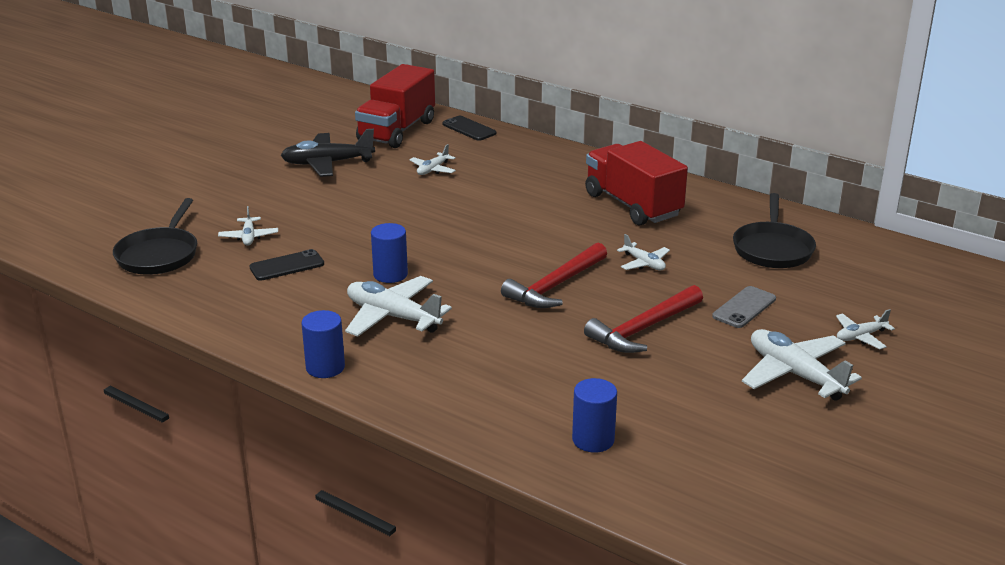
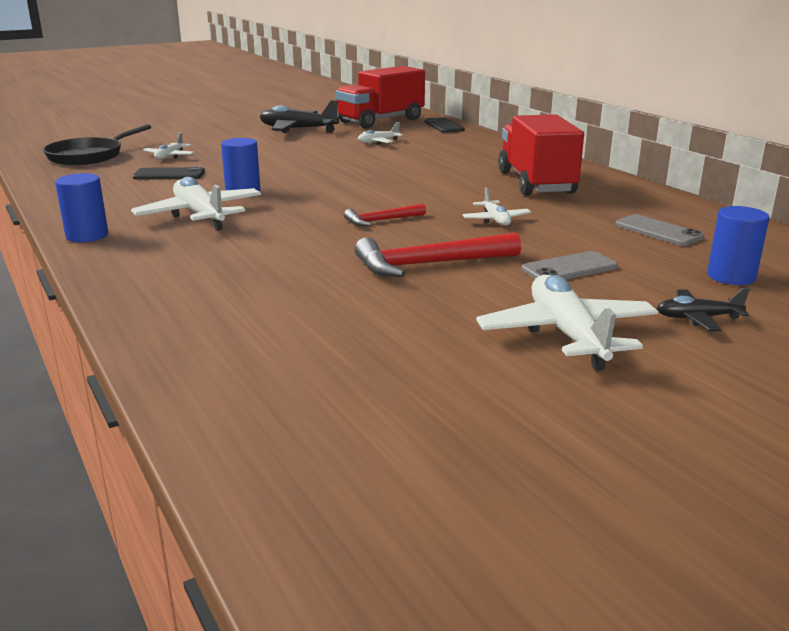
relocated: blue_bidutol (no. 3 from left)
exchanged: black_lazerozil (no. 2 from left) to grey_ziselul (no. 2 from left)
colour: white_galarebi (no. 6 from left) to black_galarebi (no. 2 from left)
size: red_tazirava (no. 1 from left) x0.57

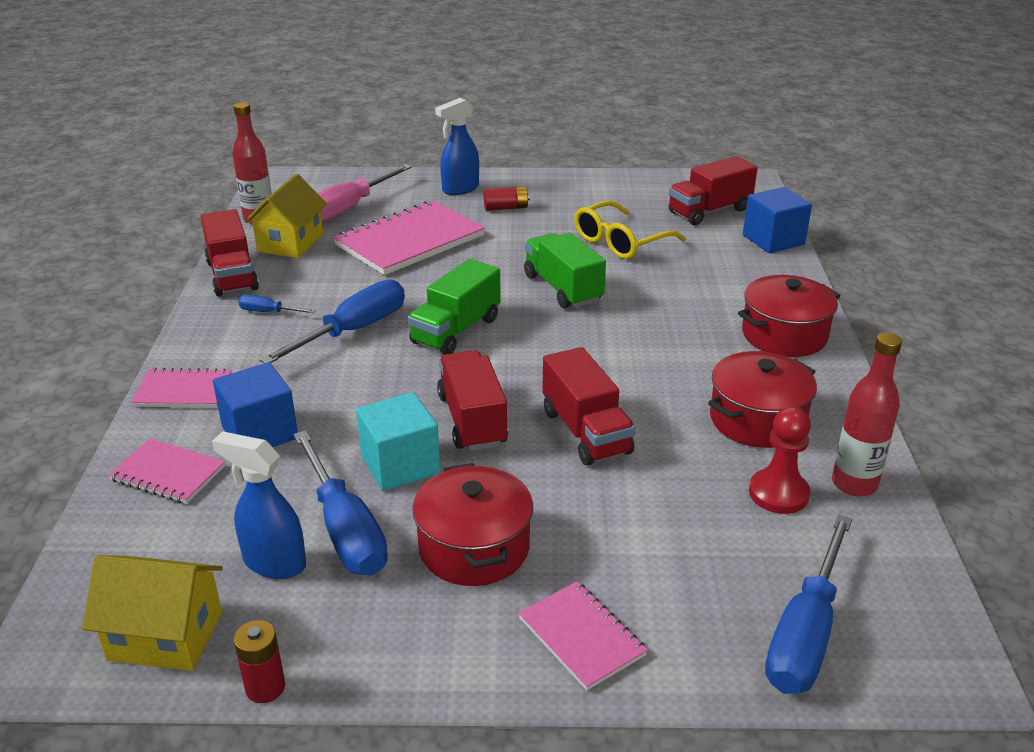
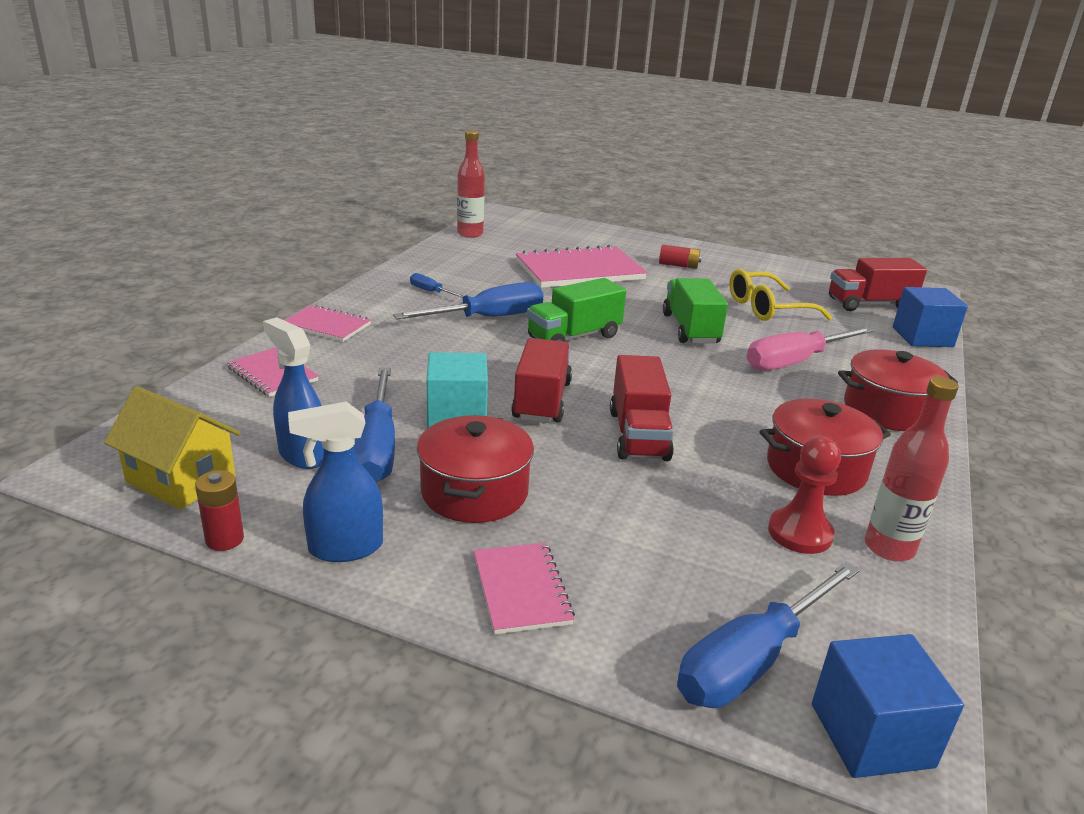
missing: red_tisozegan (no. 1 from left); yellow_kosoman (no. 2 from left)
relocated: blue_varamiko (no. 1 from left); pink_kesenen; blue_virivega (no. 2 from left)

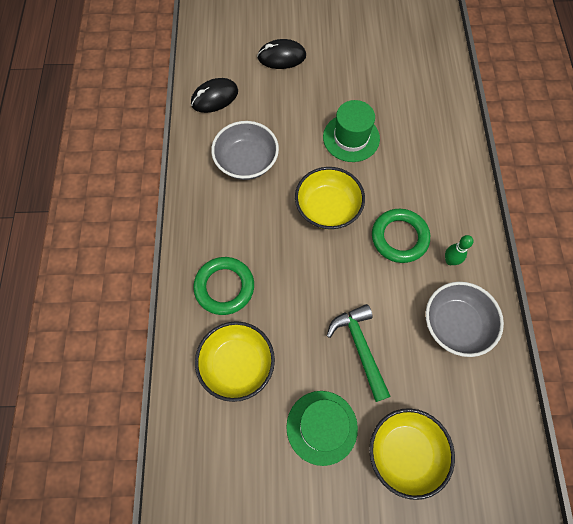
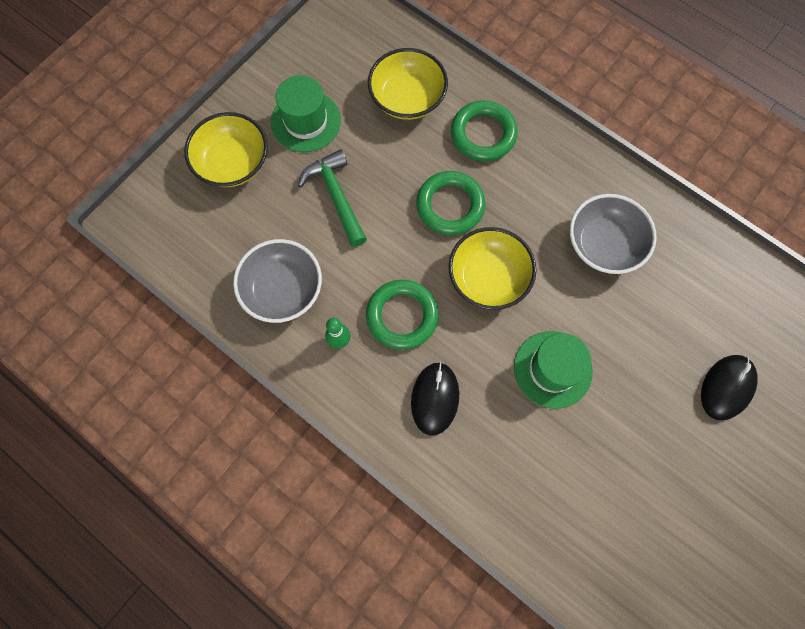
appeared: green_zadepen (no. 2 from left)
relocated: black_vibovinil (no. 1 from left)
spun: green_tazirava 135 degrees counterclockwise

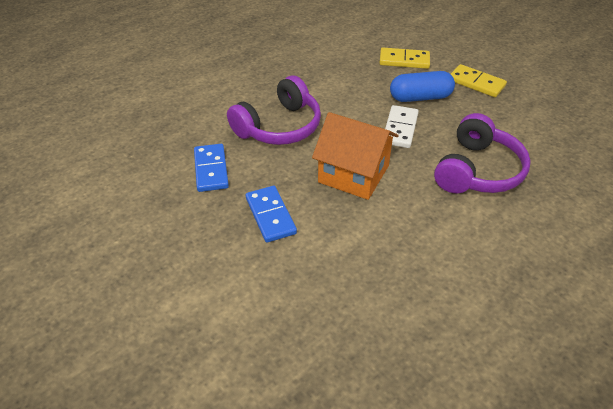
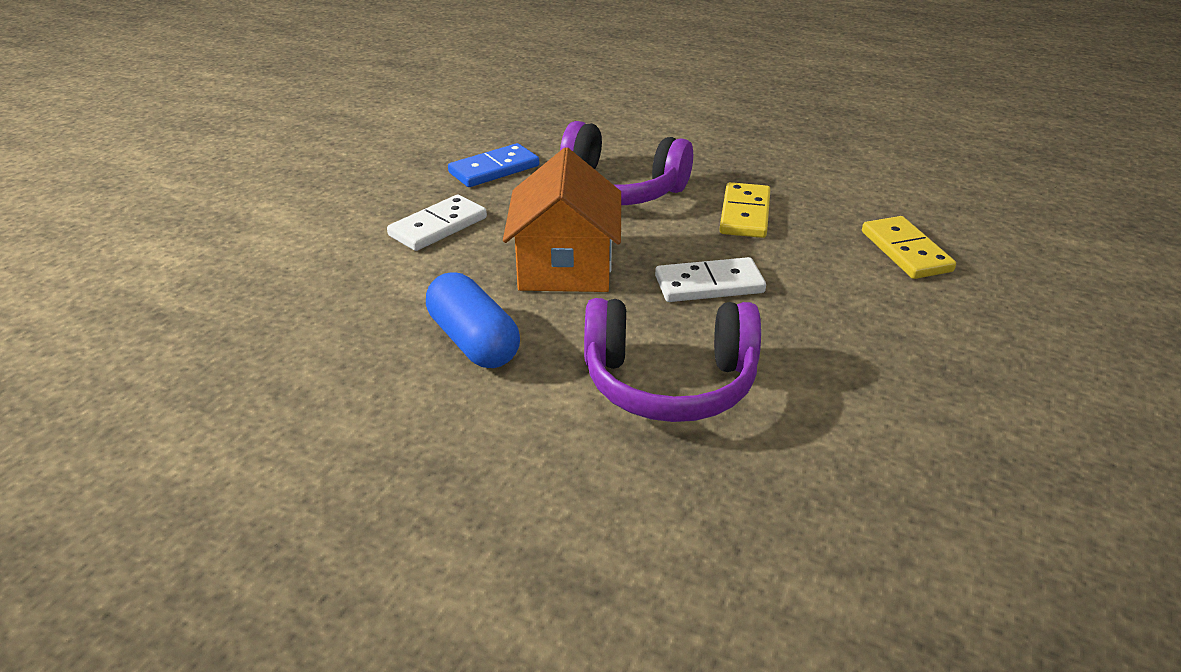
relocated: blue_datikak; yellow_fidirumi (no. 2 from left in the first image) to yellow_fidirumi (no. 1 from left)
colour: blue_fidirumi (no. 2 from left) to white_fidirumi (no. 1 from left)

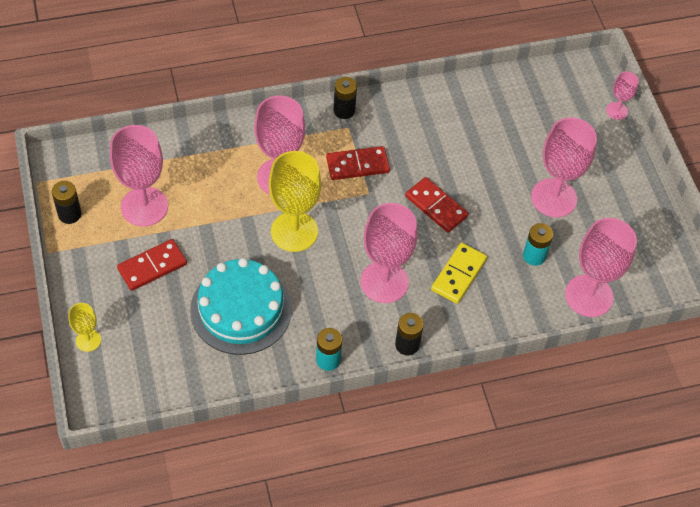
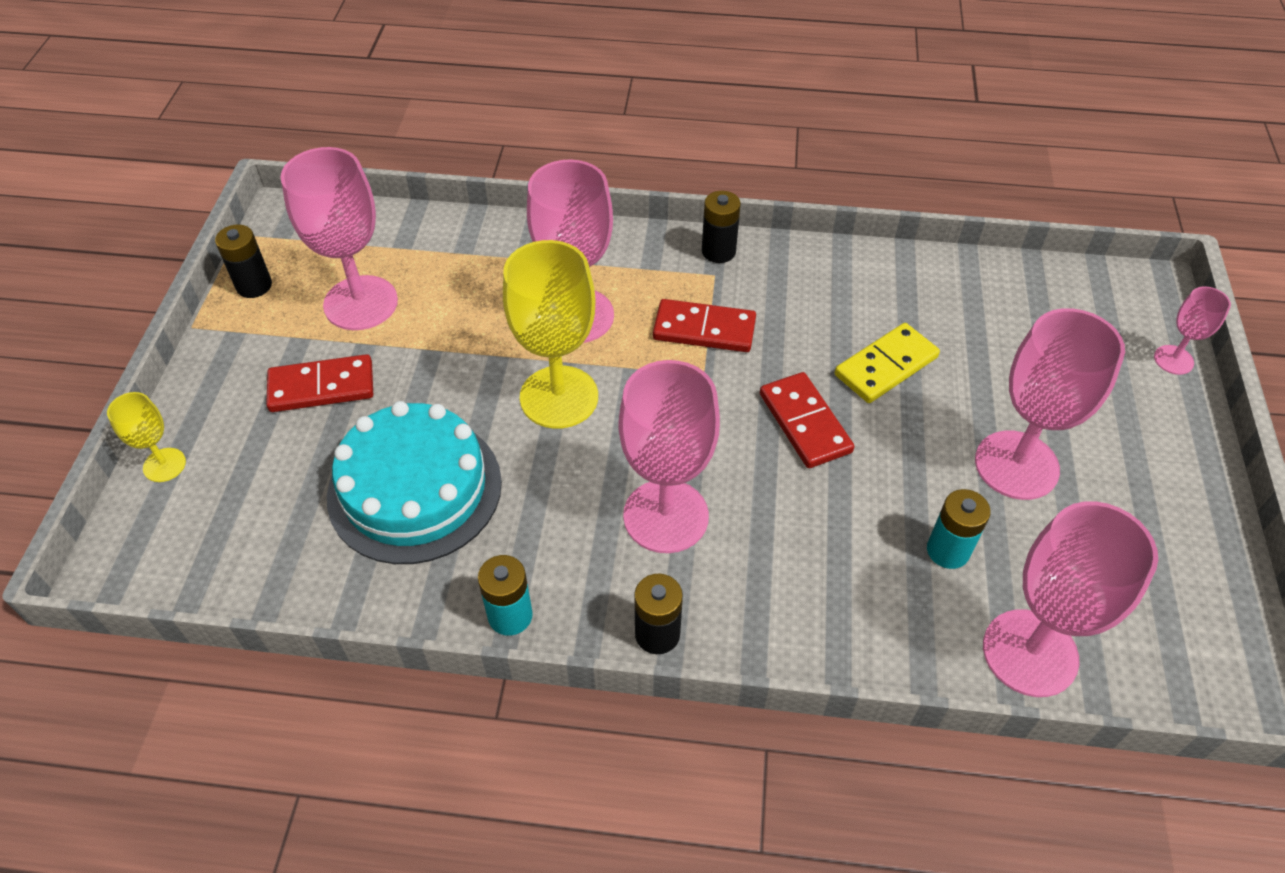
relocated: yellow_fidirumi

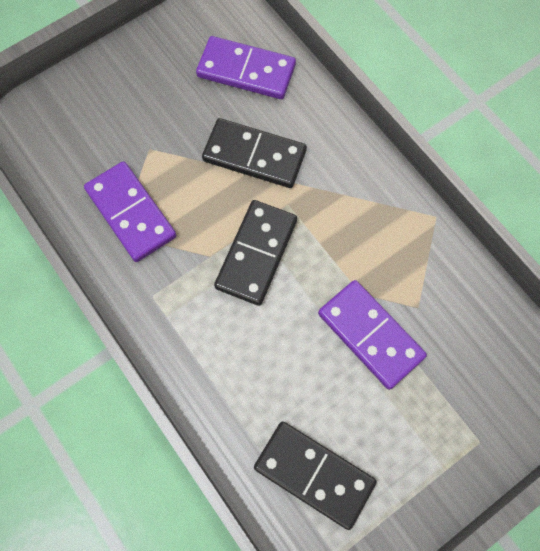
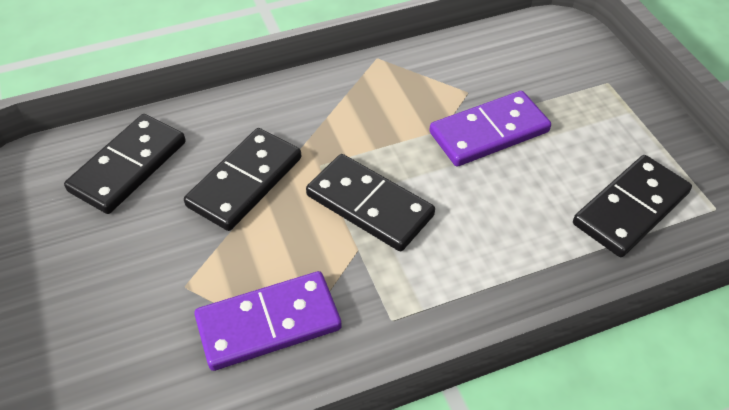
colour: purple_fidirumi (no. 2 from left) to black_fidirumi (no. 1 from left)

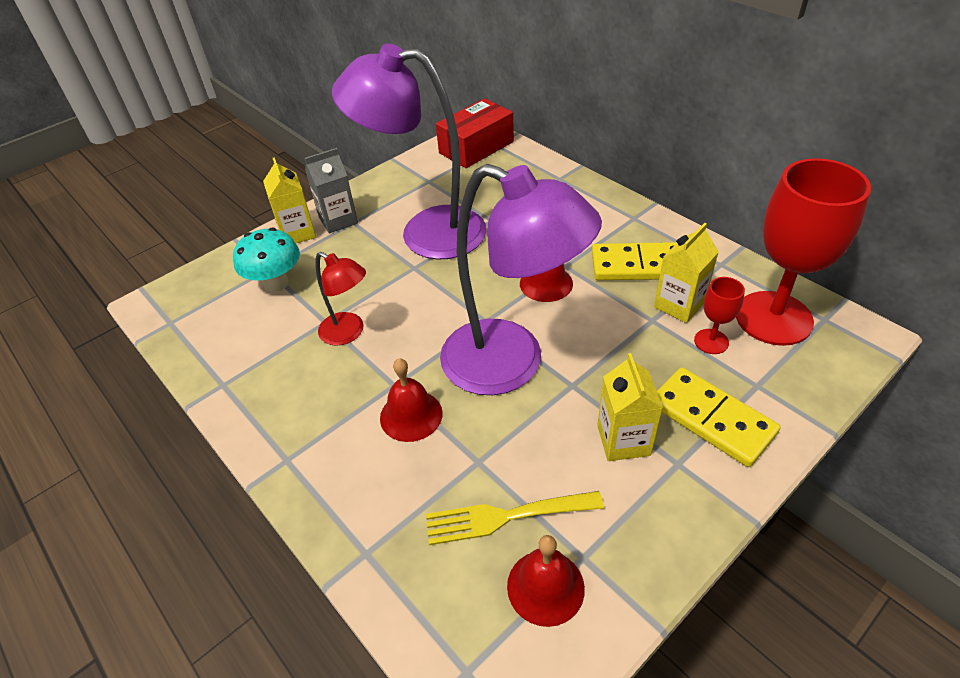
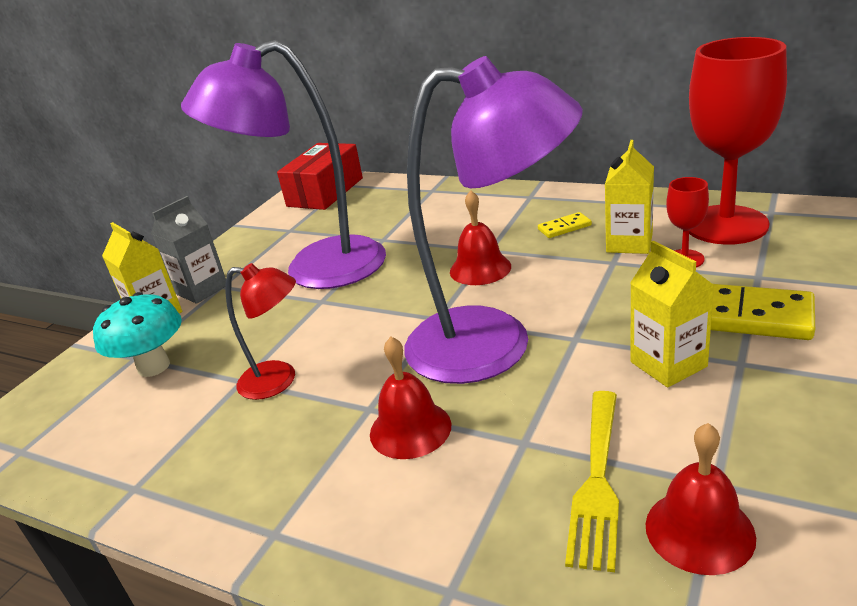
spun: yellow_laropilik 45 degrees counterclockwise
size: yellow_fidirumi (no. 1 from left) x0.48

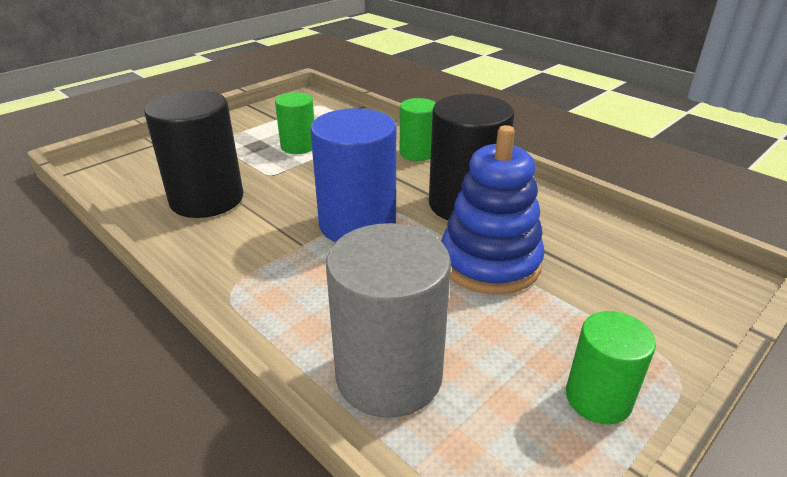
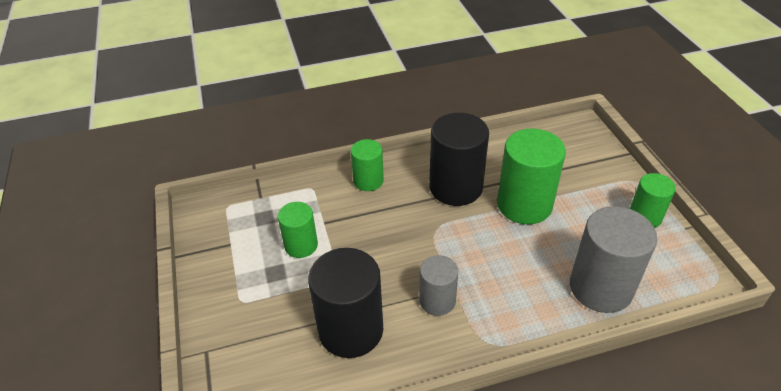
missing: blue_bidutol
appeared: grey_bidutol (no. 1 from left)
exchanged: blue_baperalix to green_bidutol (no. 3 from left)

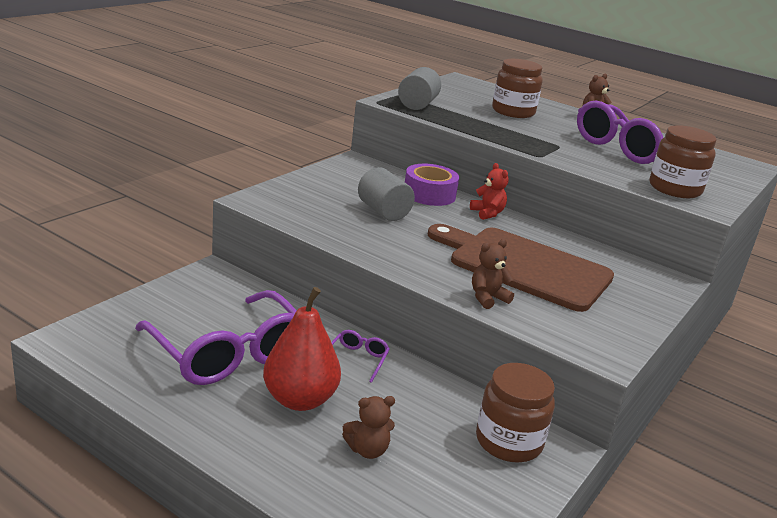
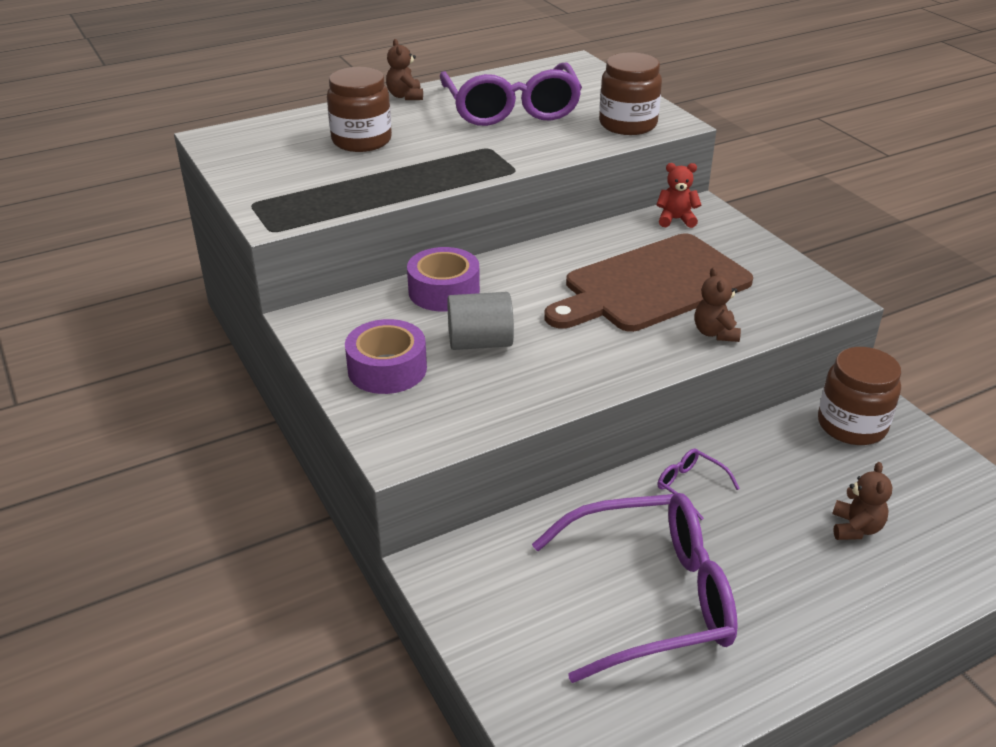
missing: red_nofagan; grey_bidutol (no. 2 from left)
appeared: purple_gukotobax (no. 1 from left)
relocated: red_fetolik

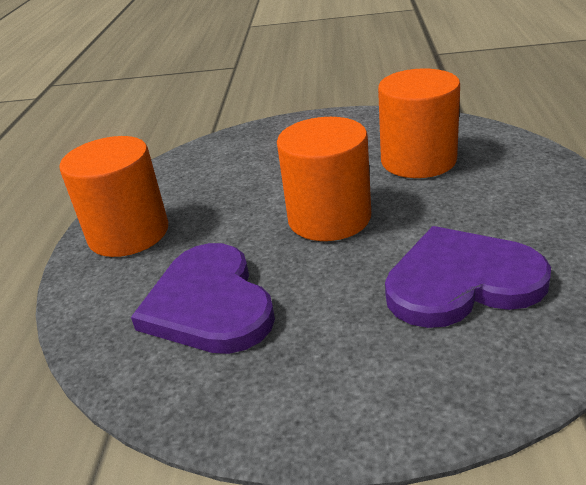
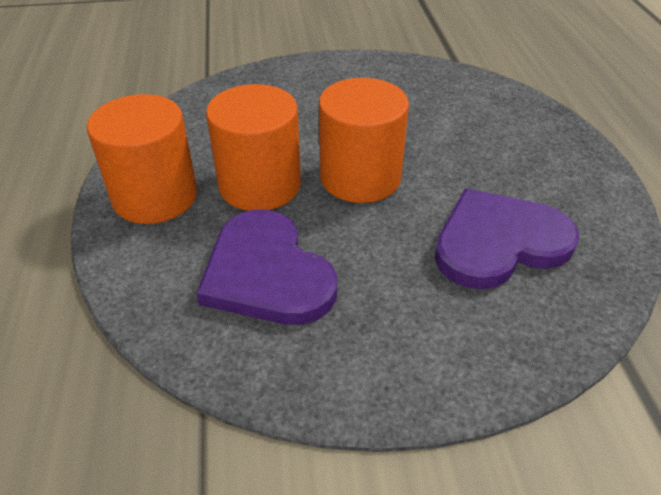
relocated: orange_bidutol (no. 3 from left in the first image) to orange_bidutol (no. 2 from left)

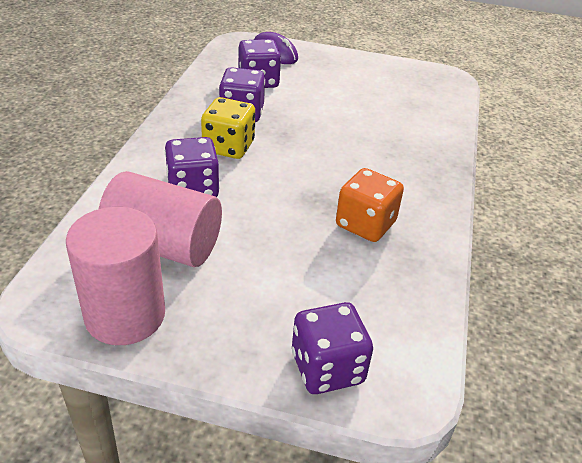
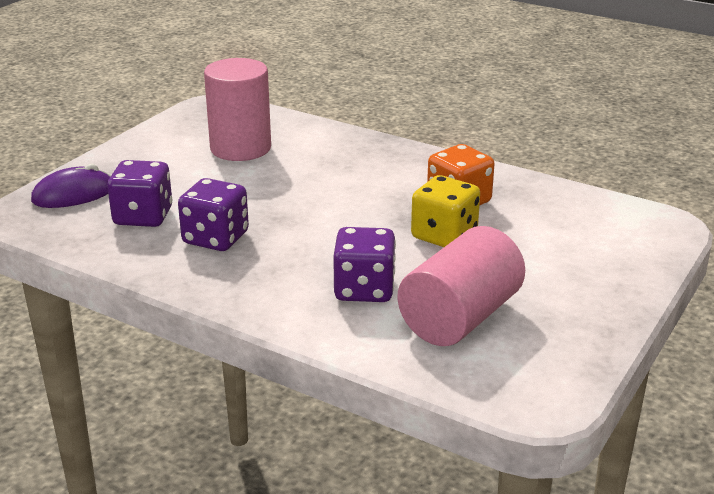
missing: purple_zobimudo (no. 4 from left)
relocated: pink_bidutol (no. 1 from left); yellow_zobimudo

